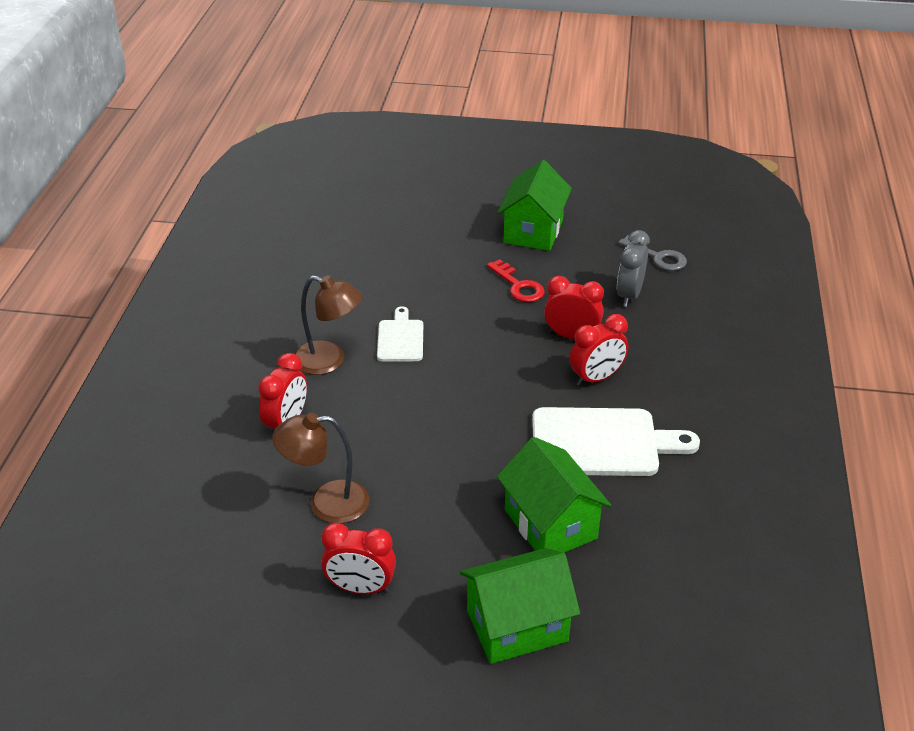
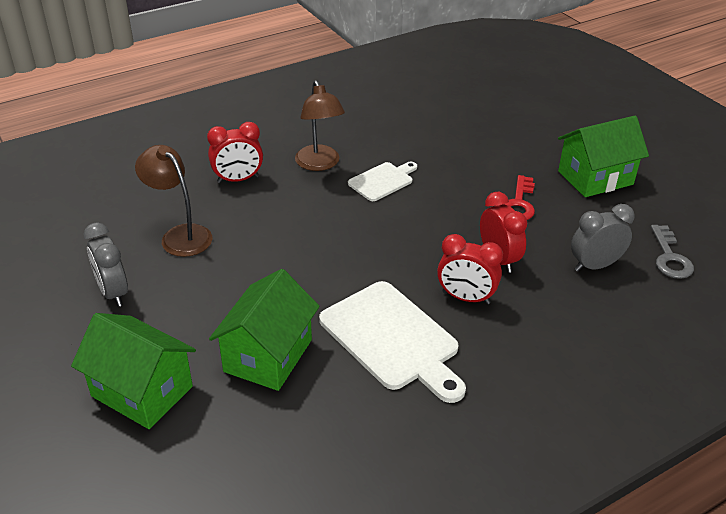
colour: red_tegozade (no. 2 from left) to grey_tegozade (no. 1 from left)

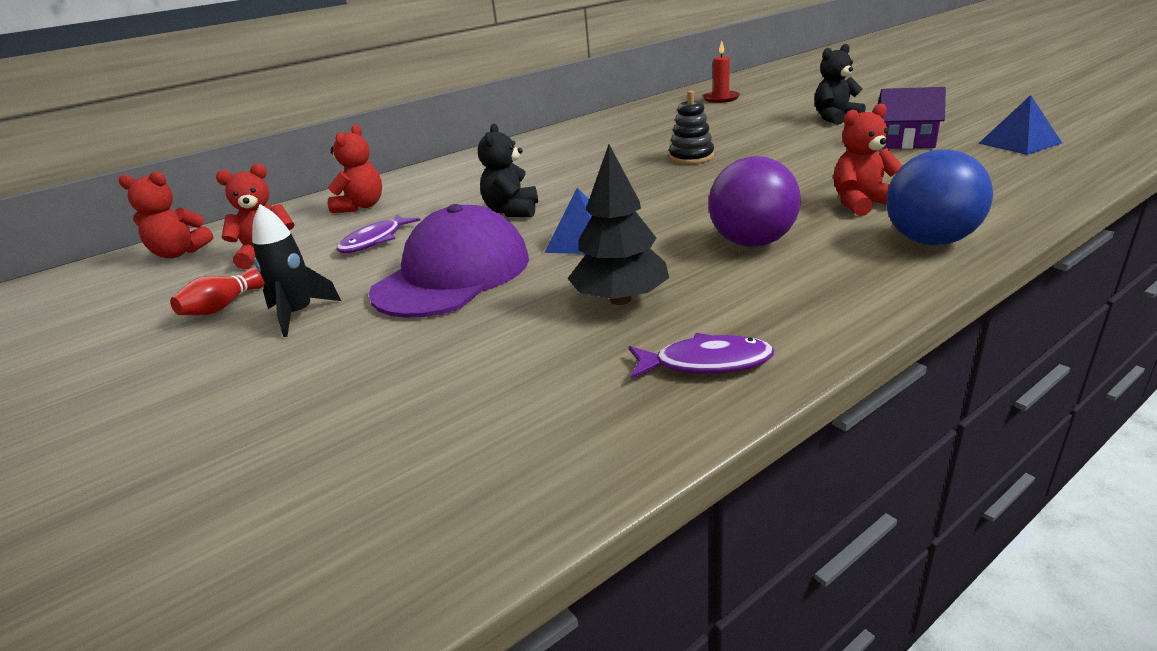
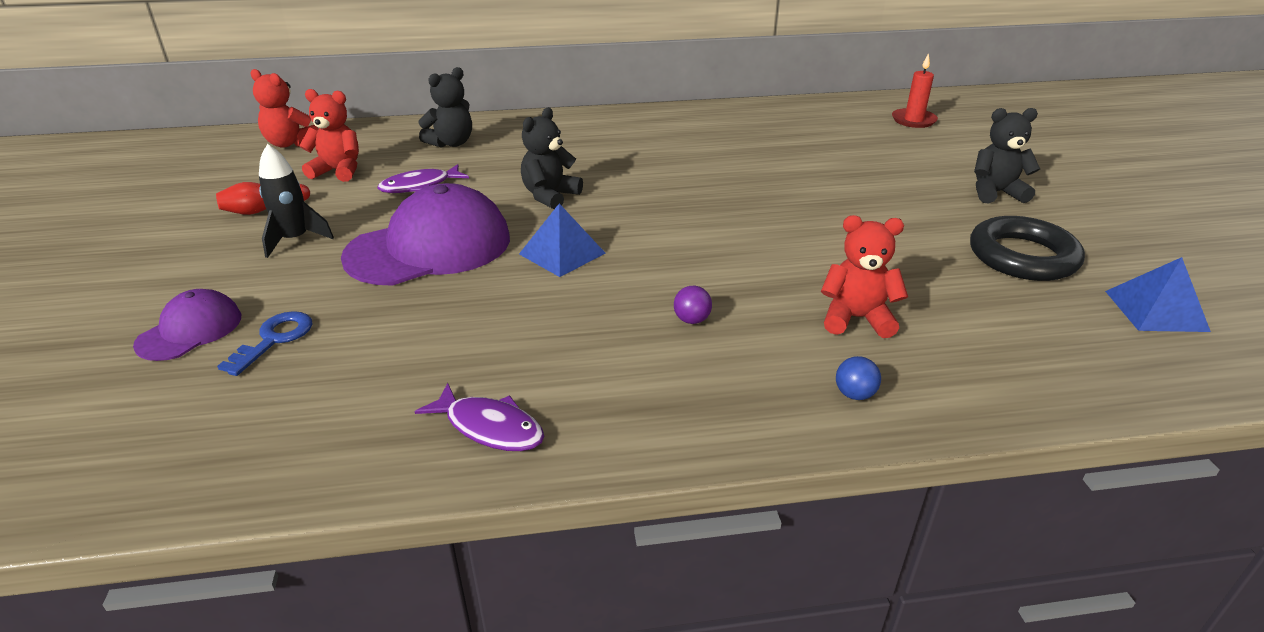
missing: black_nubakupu; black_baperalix
appeared: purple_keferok (no. 1 from left); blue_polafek
exchanged: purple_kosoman to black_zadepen
colour: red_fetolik (no. 3 from left) to black_fetolik (no. 1 from left)
size: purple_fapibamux x0.41; blue_fapibamux x0.41

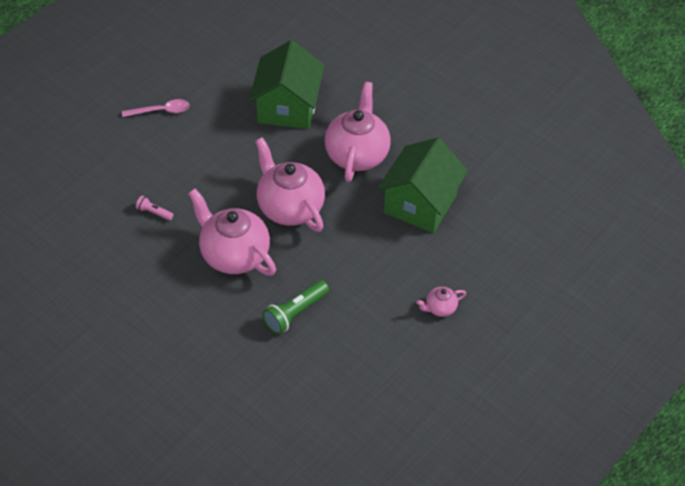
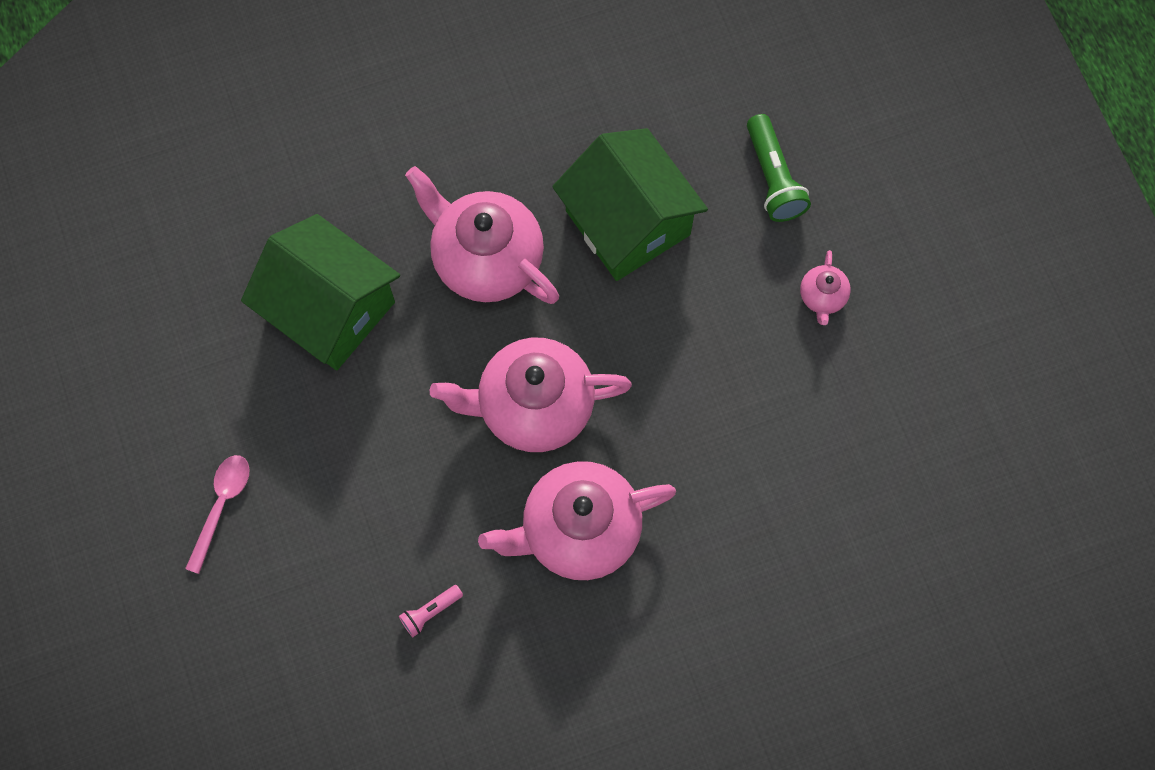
relocated: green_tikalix

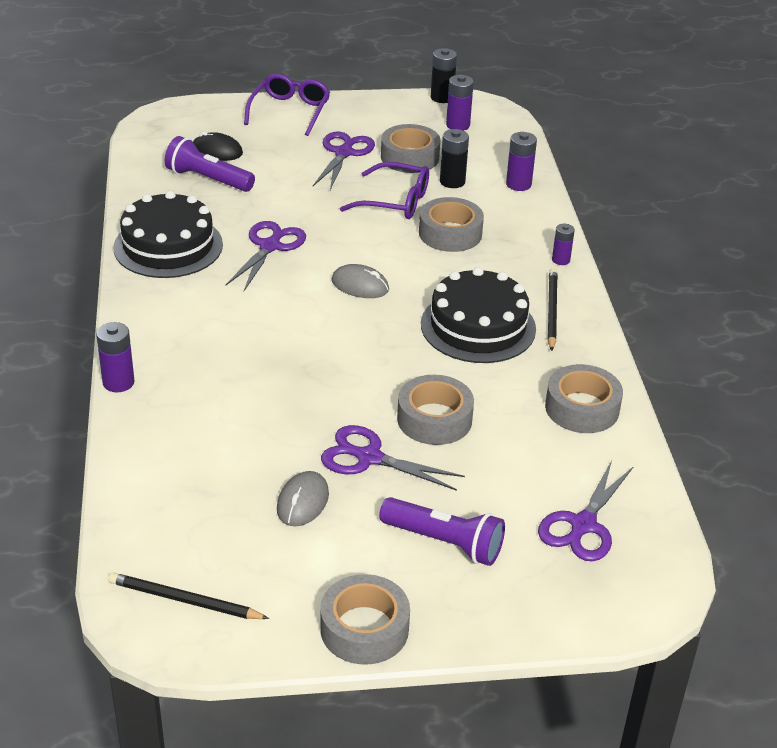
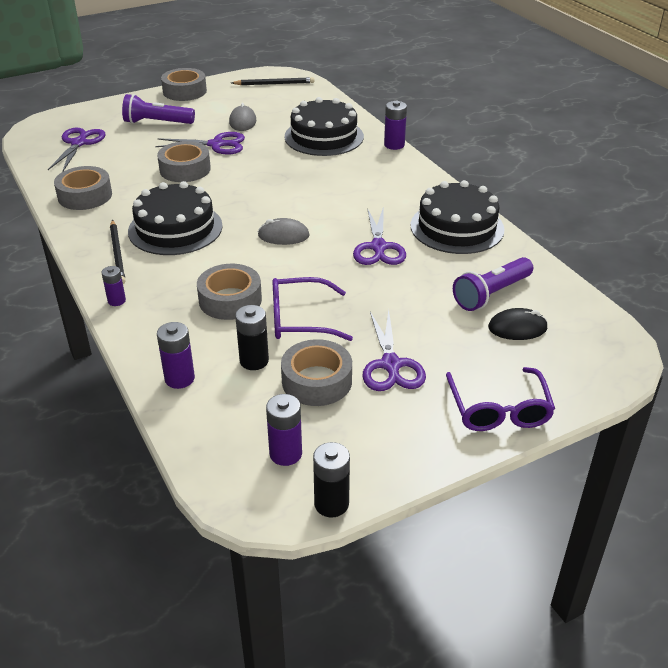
appeared: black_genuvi (no. 2 from left)
spun: purple_tikalix (no. 1 from left in the first image) 135 degrees clockwise

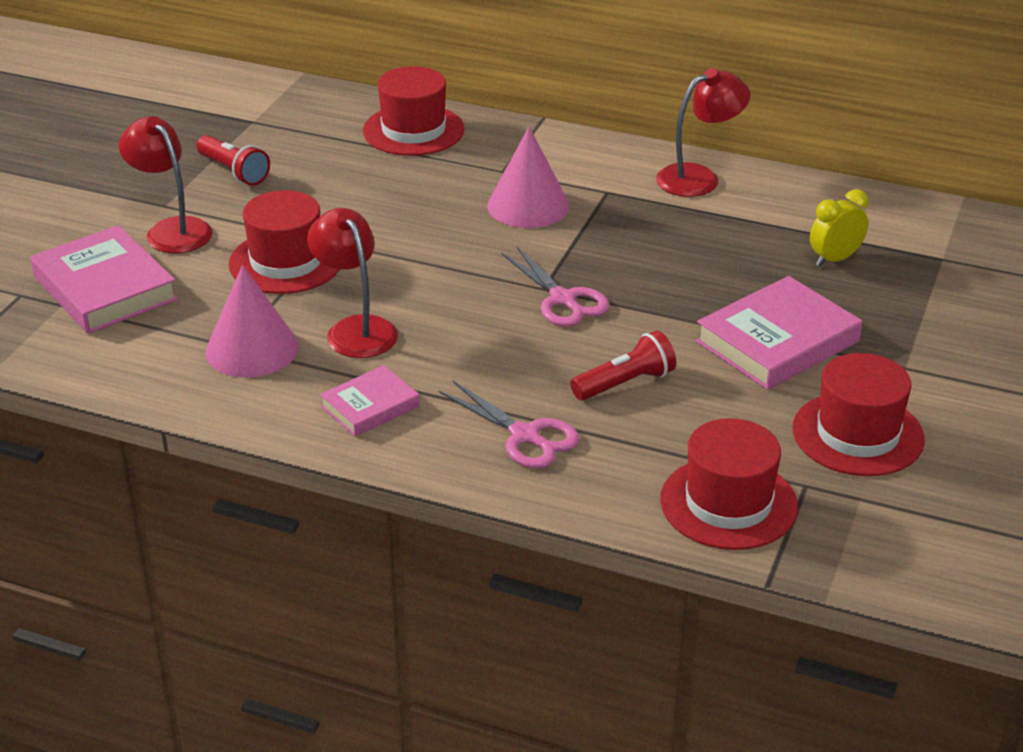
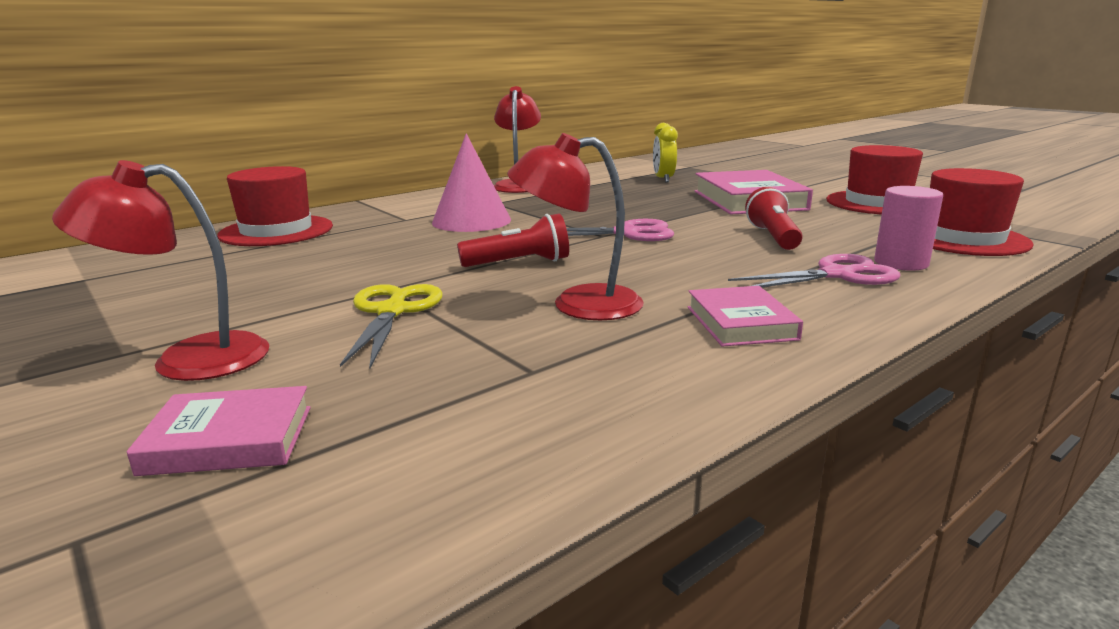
missing: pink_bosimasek (no. 1 from left)
appeared: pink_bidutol
relocated: red_tikalix (no. 1 from left)
exchanged: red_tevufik (no. 1 from left) to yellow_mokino
size: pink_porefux (no. 1 from left) x0.57

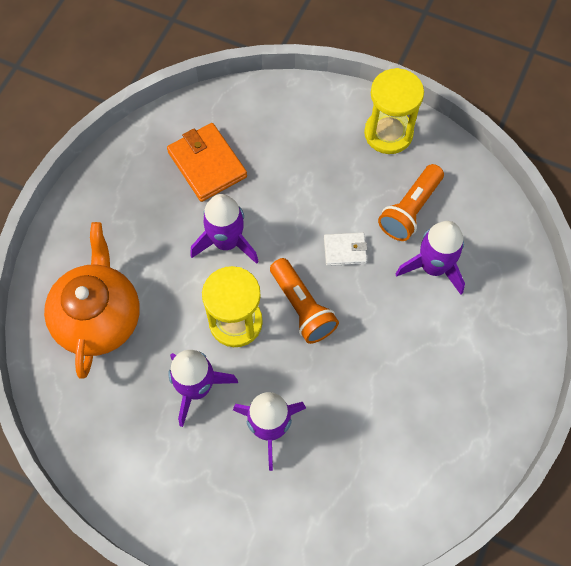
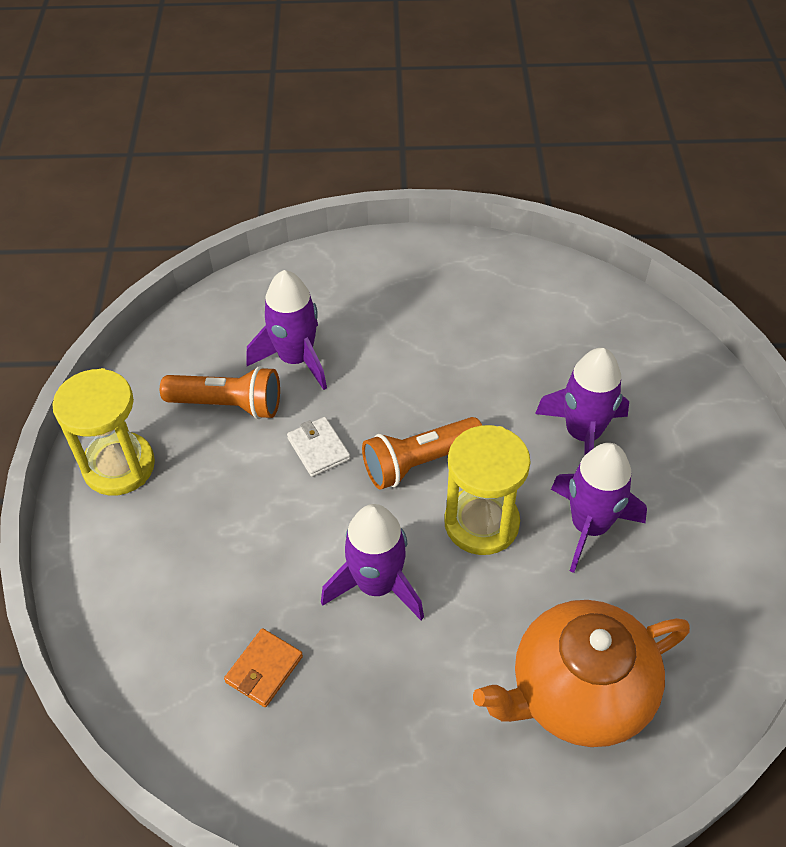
spun: orange_tikalix (no. 1 from left in the first image) 150 degrees counterclockwise
size: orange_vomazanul x0.57

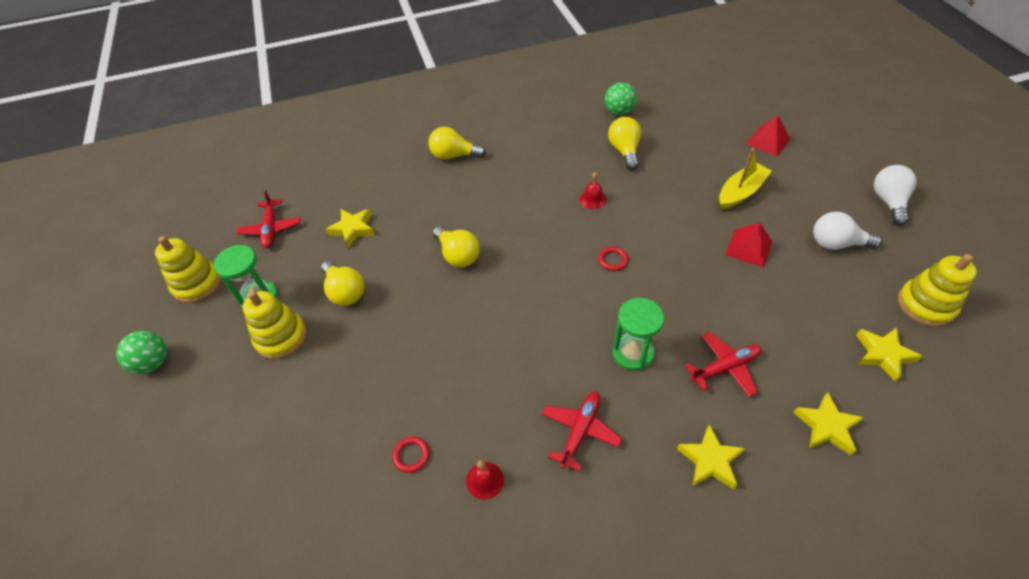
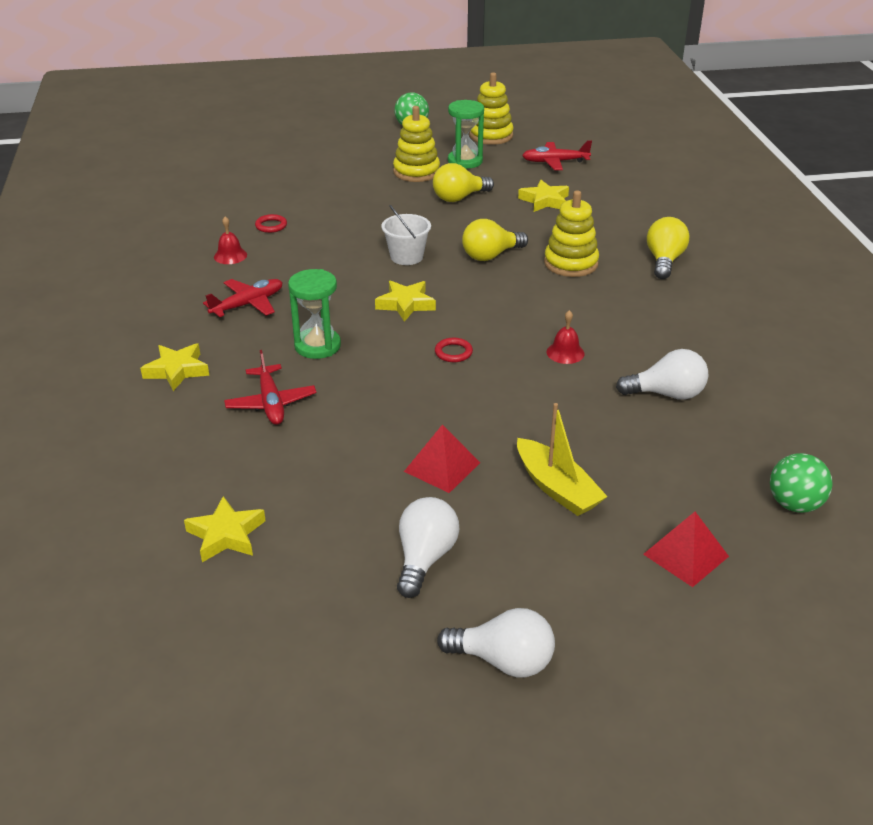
appeared: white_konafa
relocated: green_fapibamux (no. 2 from left); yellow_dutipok (no. 3 from left); yellow_baperalix (no. 3 from left)
colour: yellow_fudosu (no. 4 from left) to white_fudosu (no. 3 from left)
spun: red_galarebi (no. 2 from left in the first image) 75 degrees counterclockwise

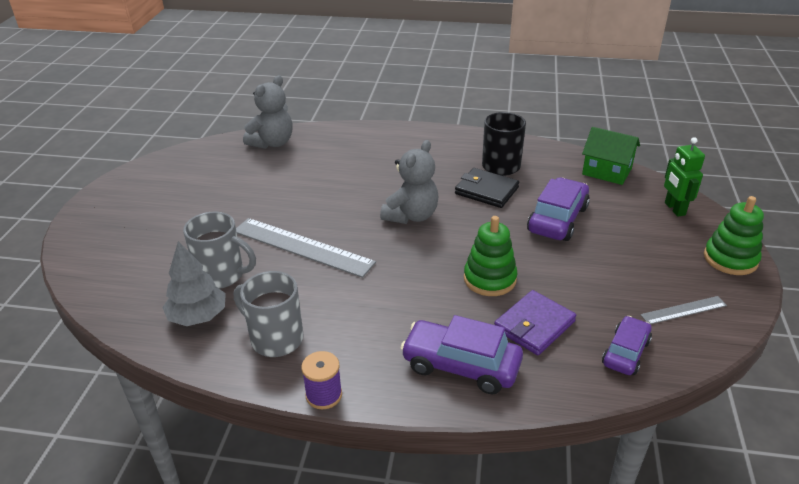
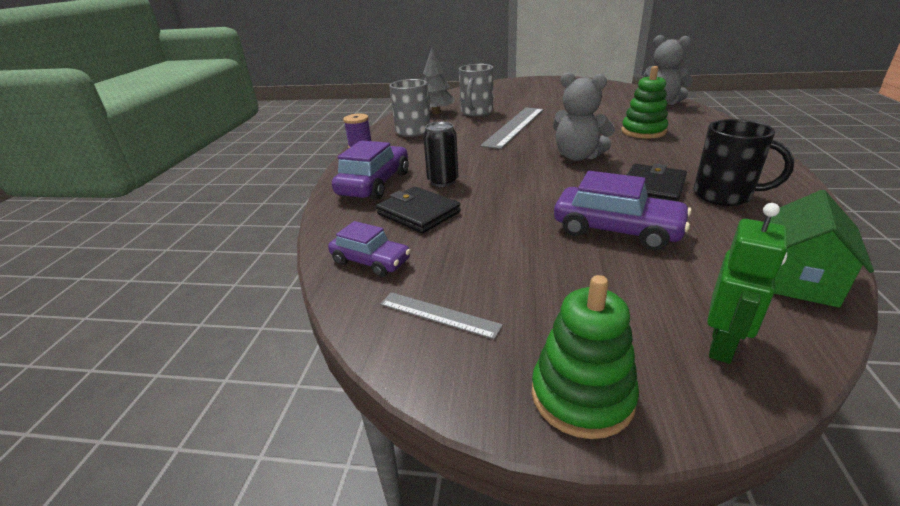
appeared: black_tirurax
relocated: green_baperalix (no. 1 from left in the first image) to green_baperalix (no. 2 from left)
colour: purple_vomazanul to black_vomazanul (no. 1 from left)
spun: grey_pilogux (no. 2 from left in the first image) 45 degrees counterclockwise; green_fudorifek 135 degrees clockwise

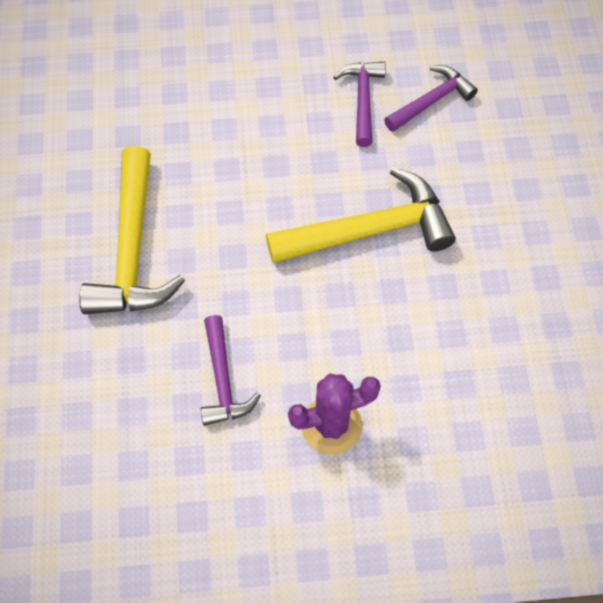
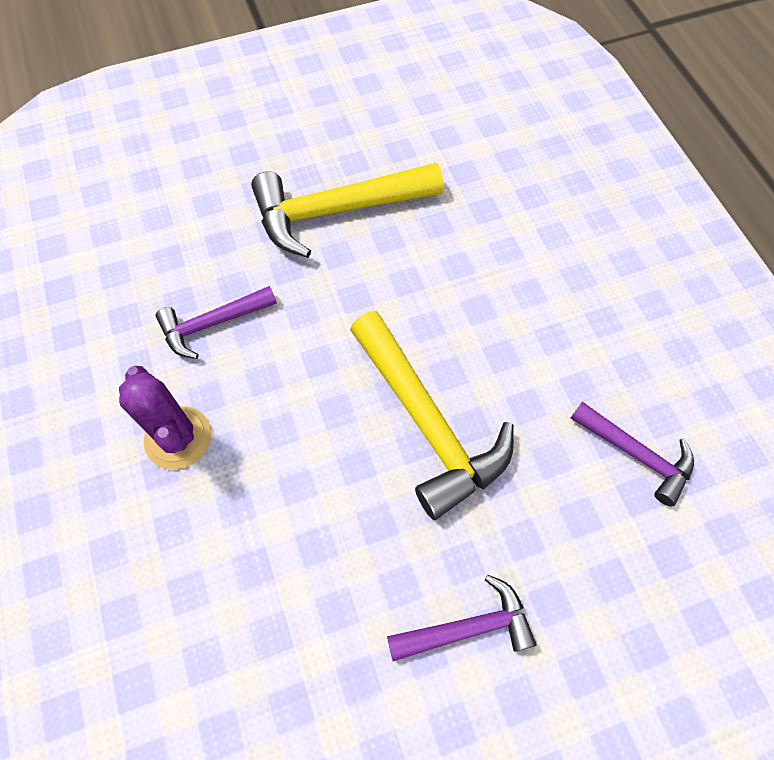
relocated: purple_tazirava (no. 2 from left)

